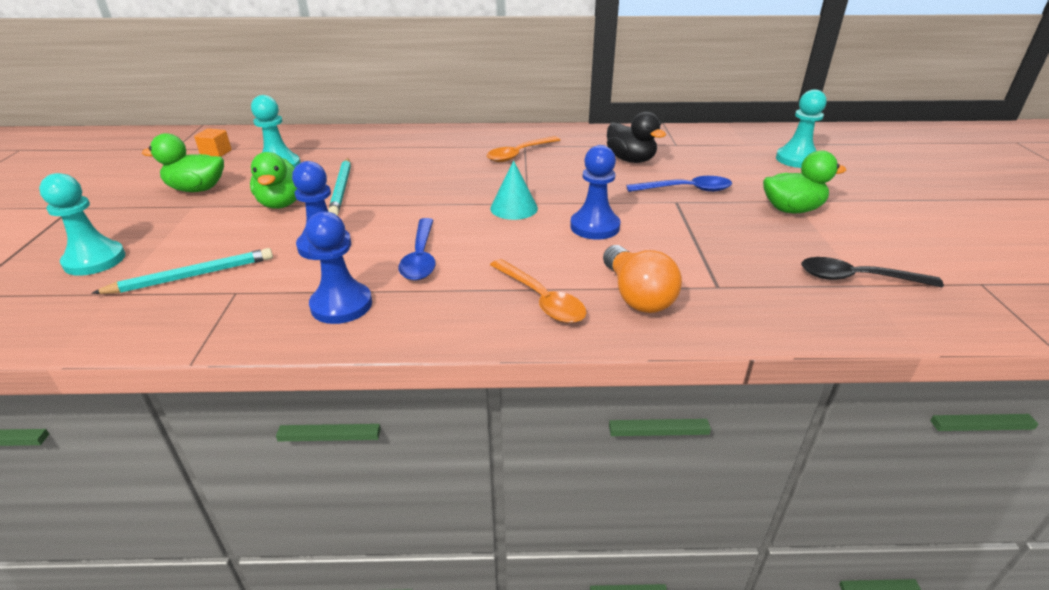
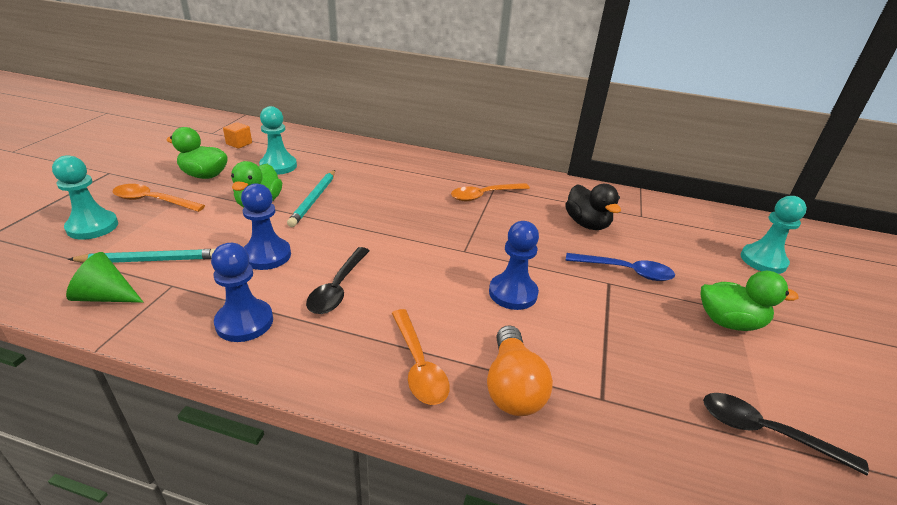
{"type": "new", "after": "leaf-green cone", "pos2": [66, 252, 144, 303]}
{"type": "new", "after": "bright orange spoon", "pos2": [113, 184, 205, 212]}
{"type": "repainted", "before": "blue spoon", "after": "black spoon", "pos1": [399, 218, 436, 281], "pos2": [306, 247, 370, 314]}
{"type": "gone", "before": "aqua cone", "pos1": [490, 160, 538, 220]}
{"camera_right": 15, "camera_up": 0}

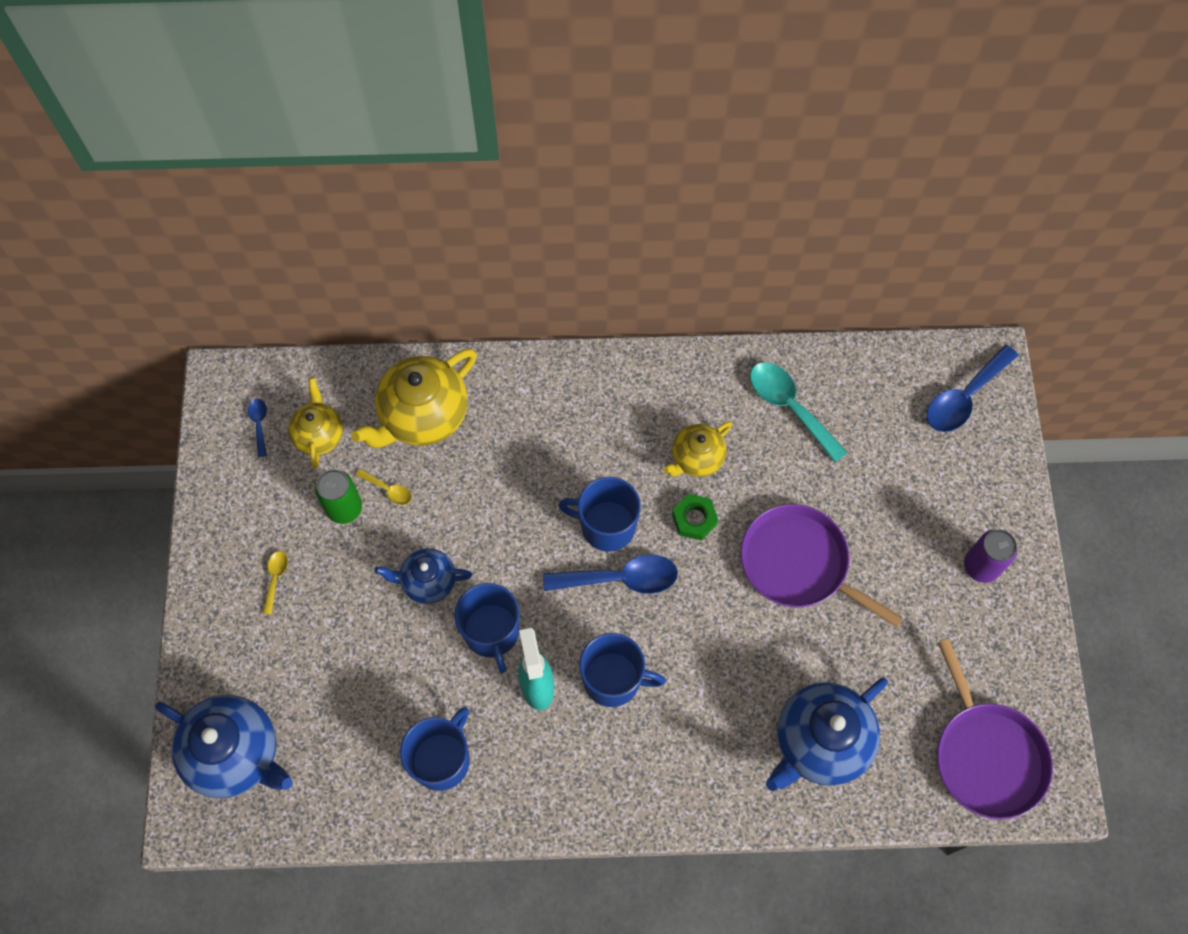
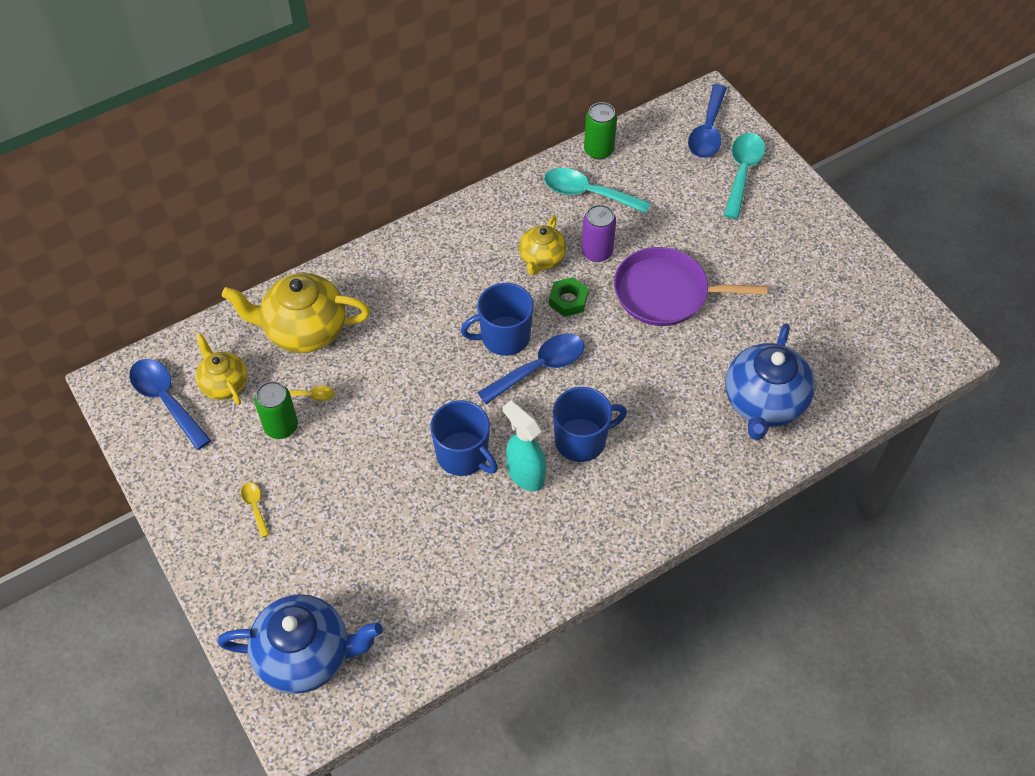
{"type": "scaled", "before": "blue spoon", "pos1": [248, 399, 267, 457], "pos2": [129, 359, 211, 450], "scale": 2.05}
{"type": "rotated", "before": "golden tea pot", "pos1": [351, 348, 477, 448], "pos2": [222, 273, 370, 353], "turn": 75}
{"type": "shifted", "before": "royal purple can", "pos1": [964, 530, 1017, 583], "pos2": [581, 204, 616, 262]}
{"type": "new", "after": "leaf-green can", "pos2": [584, 102, 617, 160]}
{"type": "new", "after": "aqua spoon", "pos2": [724, 133, 765, 219]}
{"type": "gone", "before": "blue tea pot", "pos1": [375, 548, 472, 604]}
{"type": "gone", "before": "blue tea mug", "pos1": [400, 708, 470, 791]}
{"type": "gone", "before": "royal purple skillet", "pos1": [937, 639, 1053, 820]}
{"camera_right": -30, "camera_up": -10}

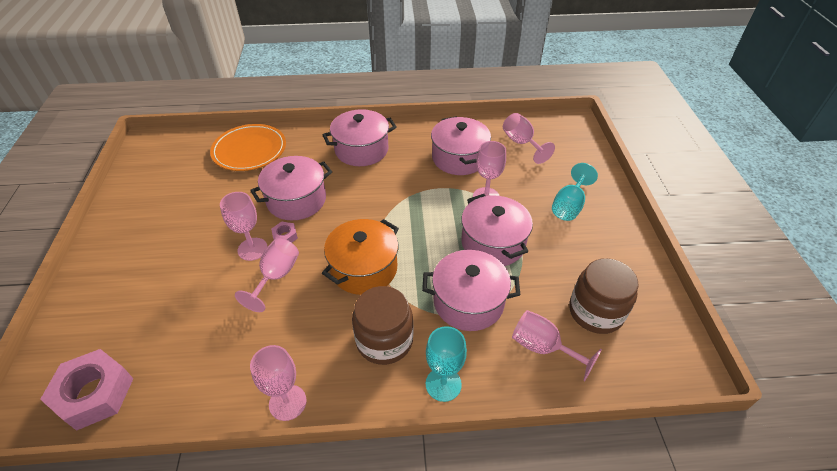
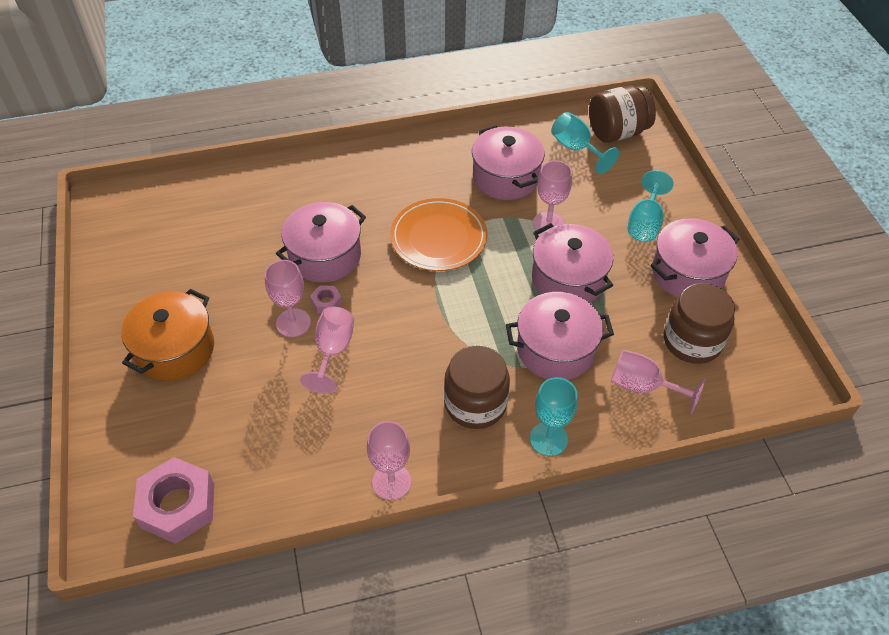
{"type": "shifted", "before": "bright orange stockpot", "pos1": [322, 219, 399, 295], "pos2": [121, 289, 214, 381]}
{"type": "shifted", "before": "bright orange plate", "pos1": [210, 124, 286, 171], "pos2": [390, 198, 487, 271]}
{"type": "repainted", "before": "rosy goblet", "after": "aqua goblet", "pos1": [503, 113, 555, 164], "pos2": [551, 112, 619, 174]}
{"type": "new", "after": "russet jam jar", "pos2": [589, 85, 656, 143]}
{"type": "shifted", "before": "rosy stockpot", "pos1": [322, 109, 397, 166], "pos2": [650, 218, 740, 297]}
{"camera_right": -10, "camera_up": 5}

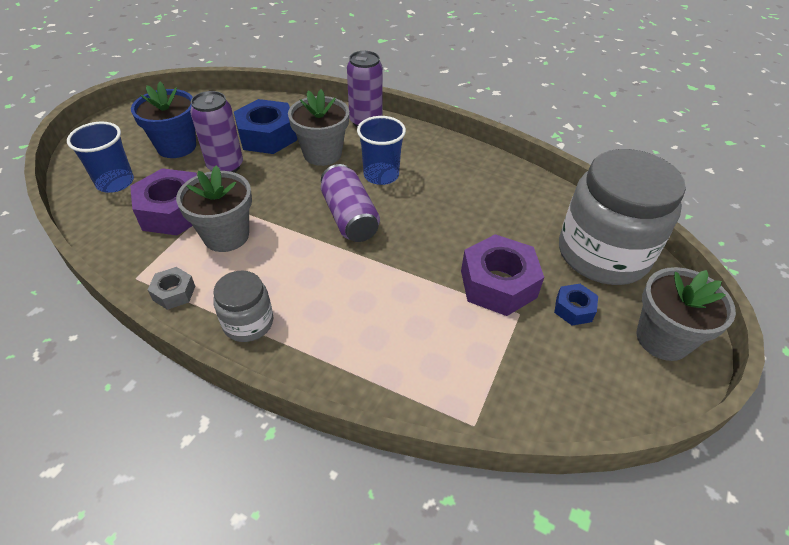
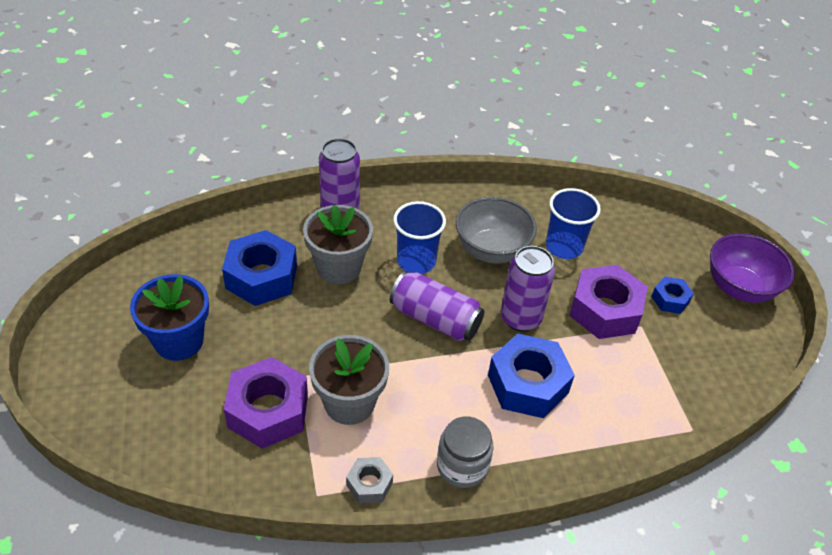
{"type": "new", "after": "ash-grey serving bowl", "pos2": [456, 197, 537, 263]}
{"type": "new", "after": "blue hex nut", "pos2": [488, 334, 575, 418]}
{"type": "shifted", "before": "royal purple can", "pos1": [190, 91, 243, 173], "pos2": [501, 246, 555, 332]}
{"type": "shifted", "before": "blue tumbler", "pos1": [67, 122, 134, 193], "pos2": [546, 188, 601, 259]}
{"type": "swapped", "before": "ash-grey plant pot", "after": "royal purple serving bowl", "pos1": [636, 267, 736, 361], "pos2": [710, 233, 795, 303]}
{"type": "gone", "before": "ash-grey jam jar", "pos1": [559, 149, 686, 285]}
{"camera_right": -40, "camera_up": 0}

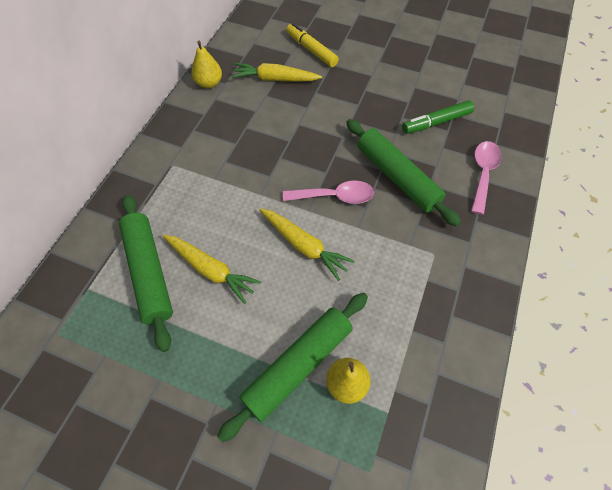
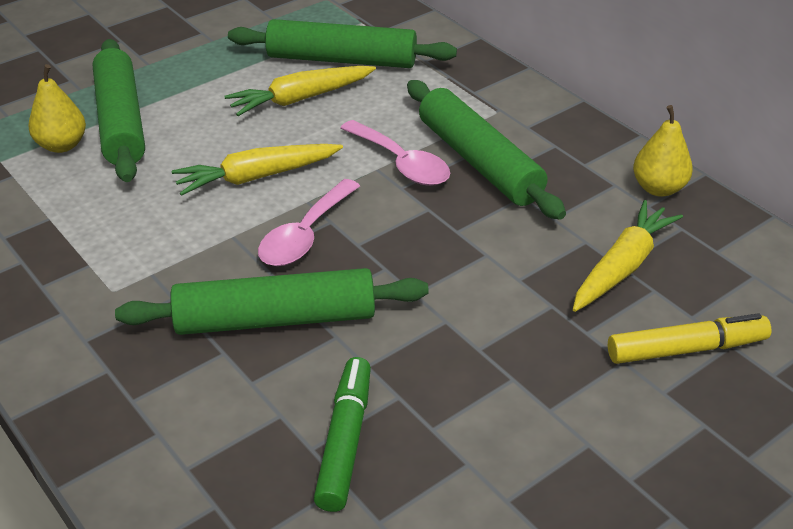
{"type": "shifted", "before": "rosy spoon", "pos1": [471, 141, 502, 215], "pos2": [340, 120, 450, 186]}
{"type": "new", "after": "leaf-green dough roller", "pos2": [407, 80, 566, 220]}
{"camera_right": 120, "camera_up": -20}

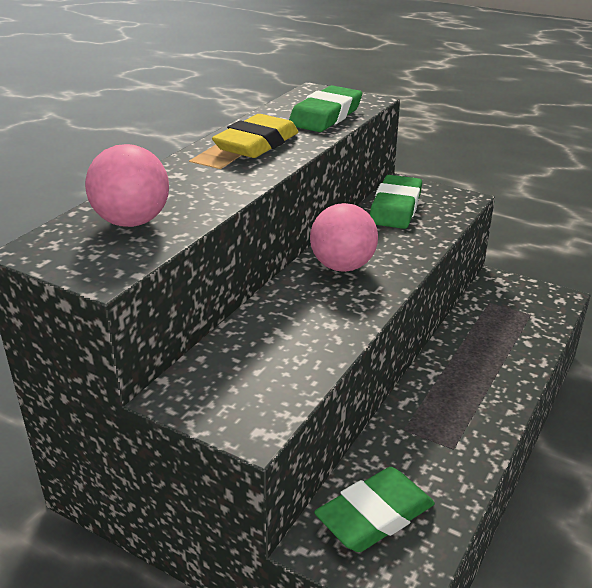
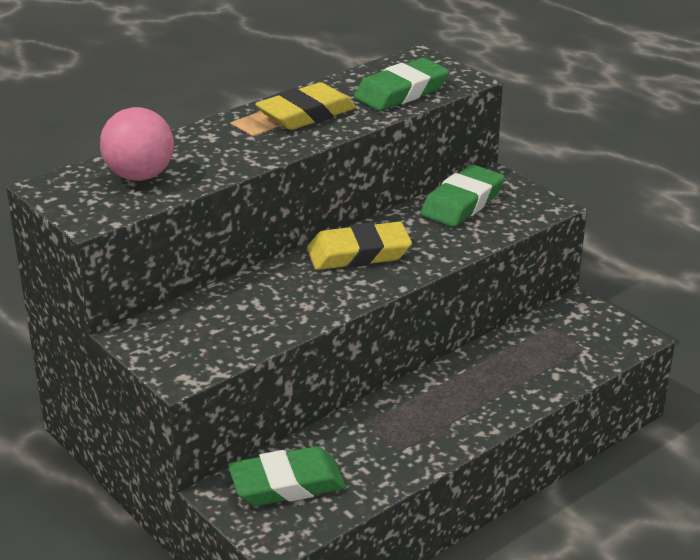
{"type": "swapped", "before": "rosy play ball", "after": "golden eraser", "pos1": [310, 203, 378, 272], "pos2": [307, 222, 412, 270]}
{"camera_right": 20, "camera_up": 0}

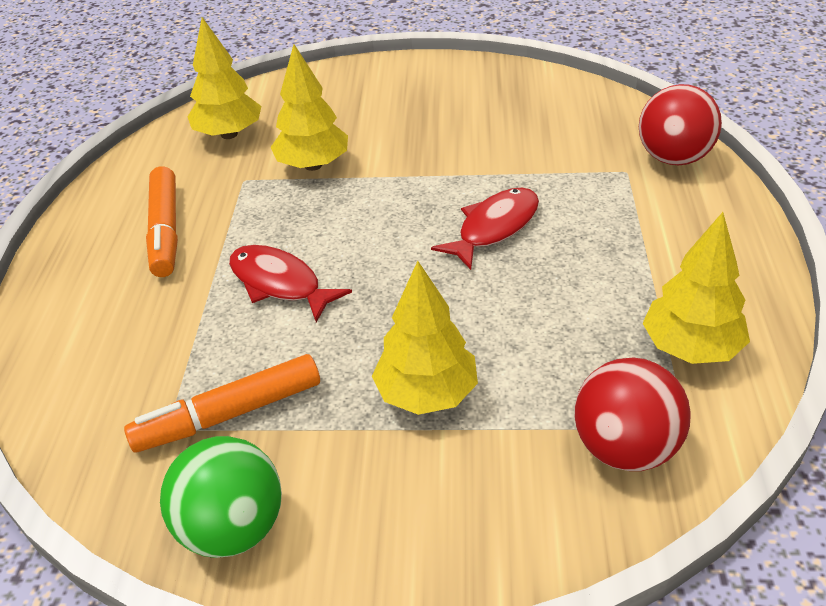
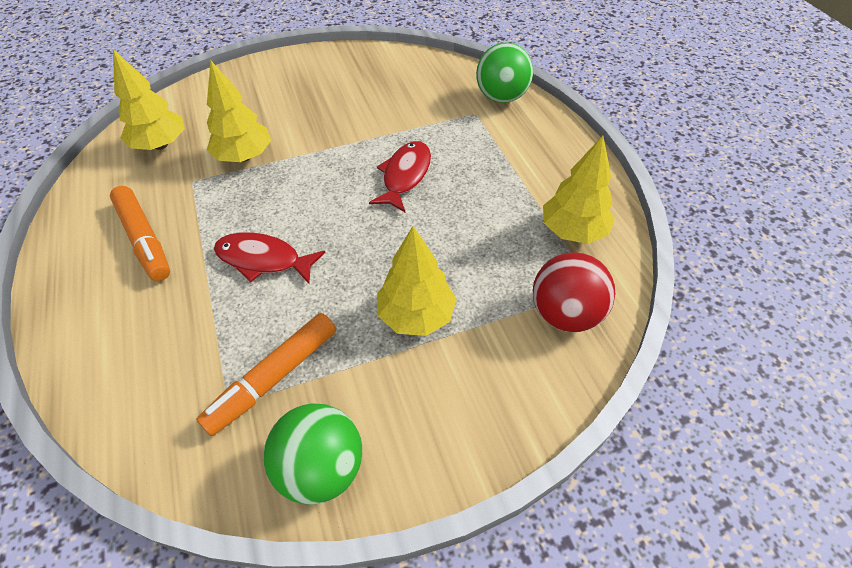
{"type": "repainted", "before": "scarlet play ball", "after": "leaf-green play ball", "pos1": [639, 84, 722, 165], "pos2": [476, 42, 533, 103]}
{"camera_right": -25, "camera_up": 10}

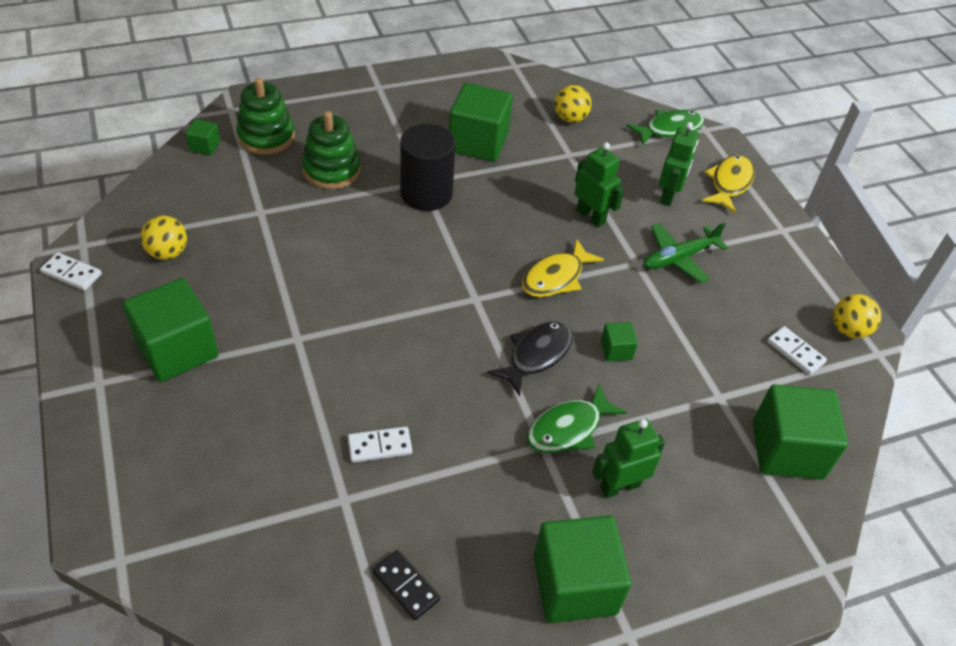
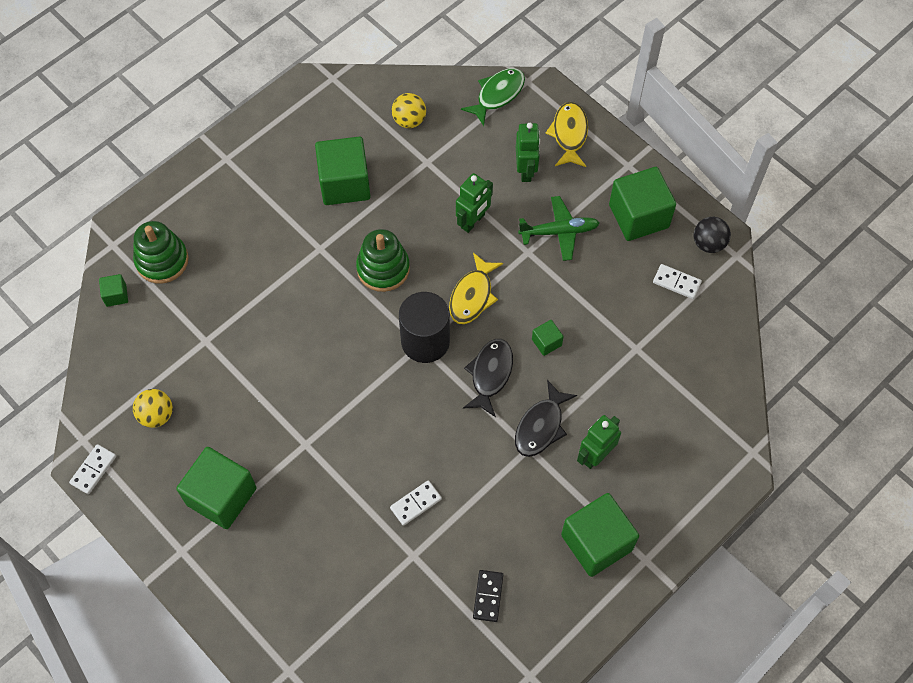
{"type": "rotated", "before": "snow-white domino", "pos1": [40, 252, 102, 291], "pos2": [69, 444, 116, 494], "turn": -60}
{"type": "shifted", "before": "leaf-green stacking toy", "pos1": [302, 111, 361, 189], "pos2": [356, 229, 410, 292]}
{"type": "shifted", "before": "black cylinder shape", "pos1": [400, 124, 456, 211], "pos2": [399, 292, 450, 363]}
{"type": "rotated", "before": "leaf-green toy robot", "pos1": [575, 142, 624, 227], "pos2": [456, 173, 493, 233], "turn": 105}
{"type": "rotated", "before": "black domino", "pos1": [372, 550, 440, 620], "pos2": [473, 570, 503, 622], "turn": 75}
{"type": "repainted", "before": "leaf-green fish figure", "after": "black fish figure", "pos1": [527, 384, 627, 453], "pos2": [515, 380, 577, 457]}
{"type": "rotated", "before": "leaf-green aeroplane", "pos1": [643, 222, 728, 283], "pos2": [518, 196, 599, 261], "turn": -135}
{"type": "shifted", "before": "leaf-green block", "pos1": [753, 384, 848, 480], "pos2": [609, 167, 676, 241]}
{"type": "repainted", "before": "golden play ball", "after": "black play ball", "pos1": [833, 294, 881, 339], "pos2": [694, 217, 731, 253]}
{"camera_right": -20, "camera_up": 15}

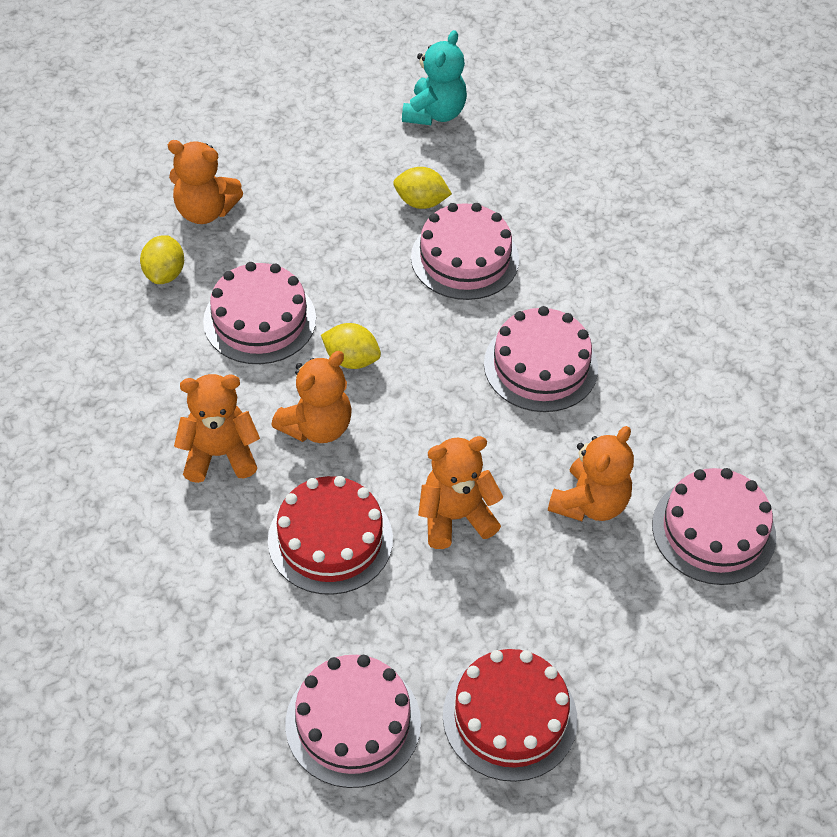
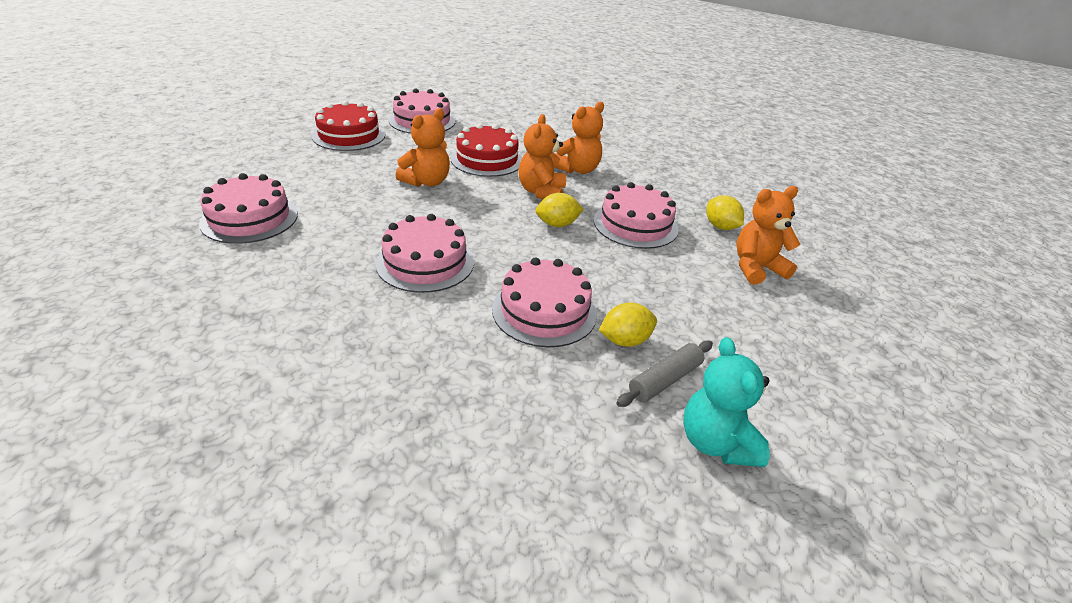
{"type": "new", "after": "ash-grey dough roller", "pos2": [617, 341, 713, 407]}
{"type": "gone", "before": "bright orange stuffed bear", "pos1": [548, 426, 634, 521]}
{"camera_right": 145, "camera_up": -15}

